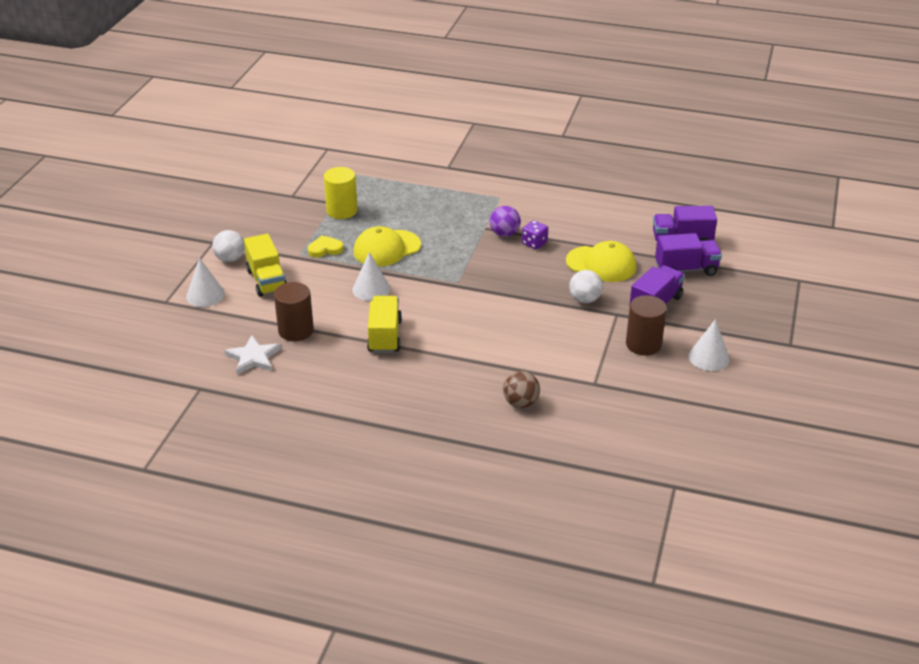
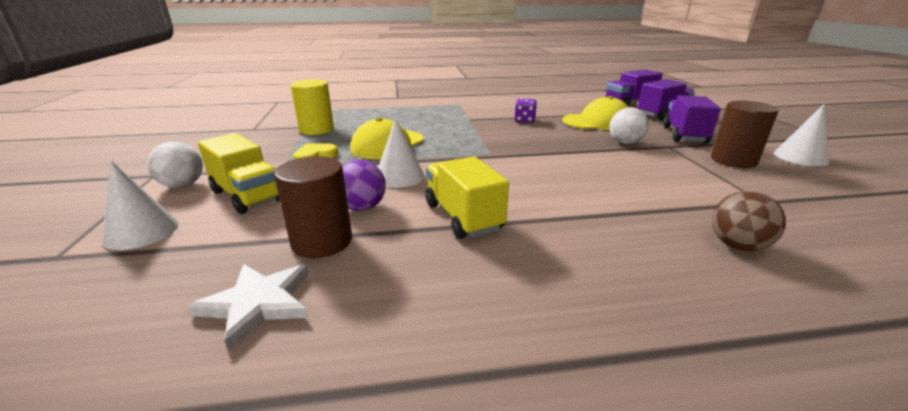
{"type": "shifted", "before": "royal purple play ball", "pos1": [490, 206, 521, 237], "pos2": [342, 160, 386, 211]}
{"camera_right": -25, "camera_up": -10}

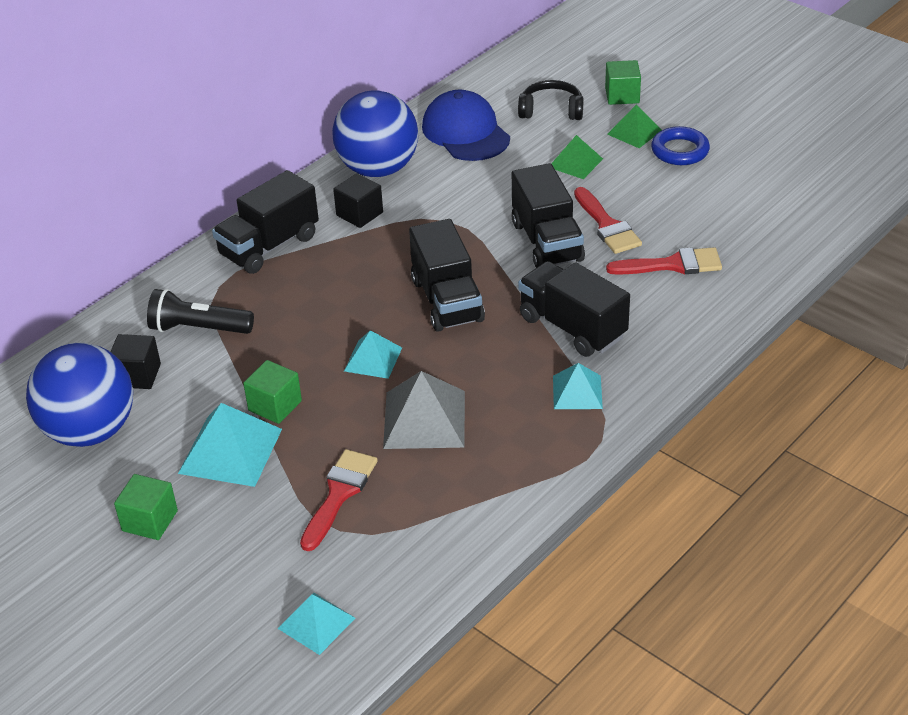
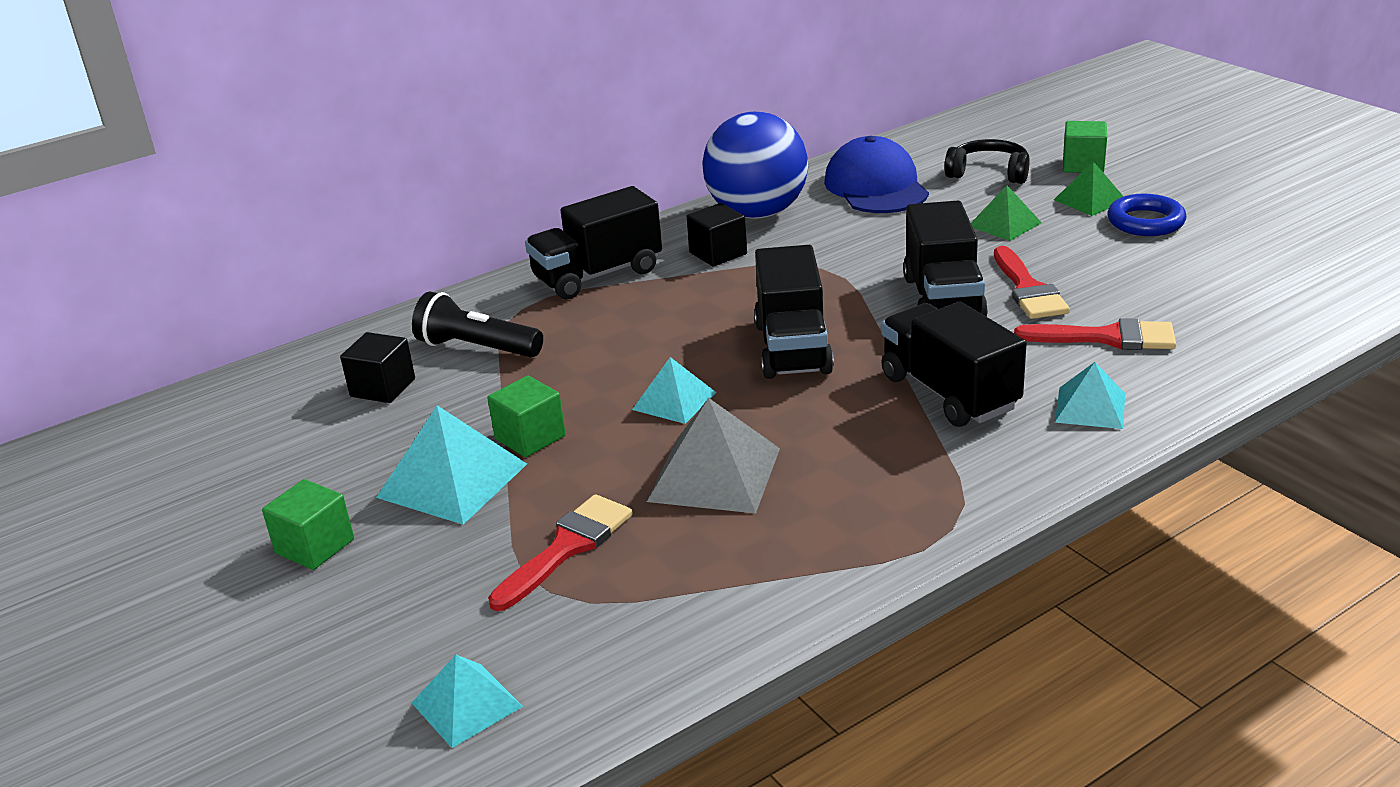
{"type": "shifted", "before": "aqua pyramid", "pos1": [553, 363, 603, 409], "pos2": [1055, 362, 1125, 429]}
{"type": "gone", "before": "blue play ball", "pos1": [26, 342, 133, 447]}
{"camera_right": 15, "camera_up": -10}

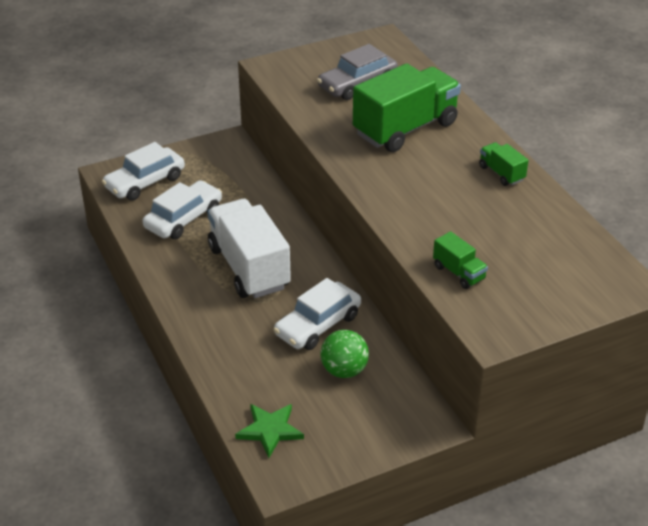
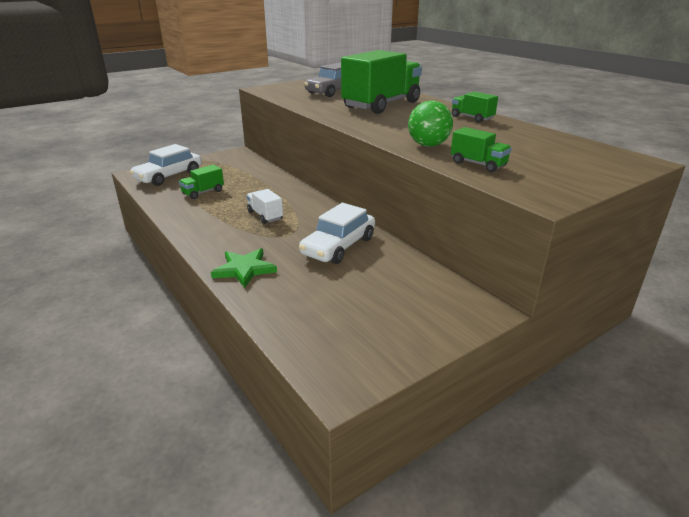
{"type": "swapped", "before": "snow-white automobile", "after": "leaf-green lorry", "pos1": [143, 180, 222, 239], "pos2": [179, 165, 224, 199]}
{"type": "shifted", "before": "leaf-green star shape", "pos1": [235, 404, 304, 458], "pos2": [211, 248, 277, 288]}
{"type": "scaled", "before": "snow-white lorry", "pos1": [207, 199, 291, 298], "pos2": [246, 189, 283, 224], "scale": 0.45}
{"type": "shifted", "before": "leaf-green play ball", "pos1": [320, 330, 369, 378], "pos2": [408, 101, 453, 147]}
{"camera_right": -10, "camera_up": -10}

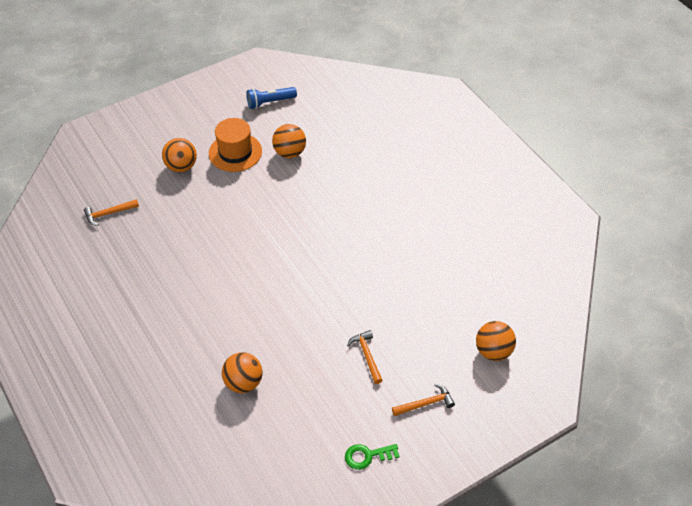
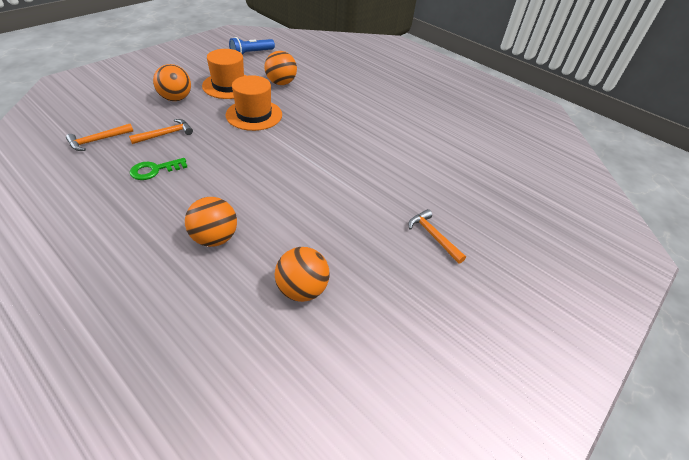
{"type": "shifted", "before": "bright orange hammer", "pos1": [392, 384, 455, 416], "pos2": [129, 119, 193, 144]}
{"type": "shifted", "before": "leaf-green key", "pos1": [345, 444, 400, 470], "pos2": [130, 158, 187, 180]}
{"type": "shifted", "before": "bright orange play ball", "pos1": [476, 321, 516, 361], "pos2": [185, 197, 237, 247]}
{"type": "new", "after": "bright orange top hat", "pos2": [225, 75, 282, 131]}
{"camera_right": -20, "camera_up": -5}

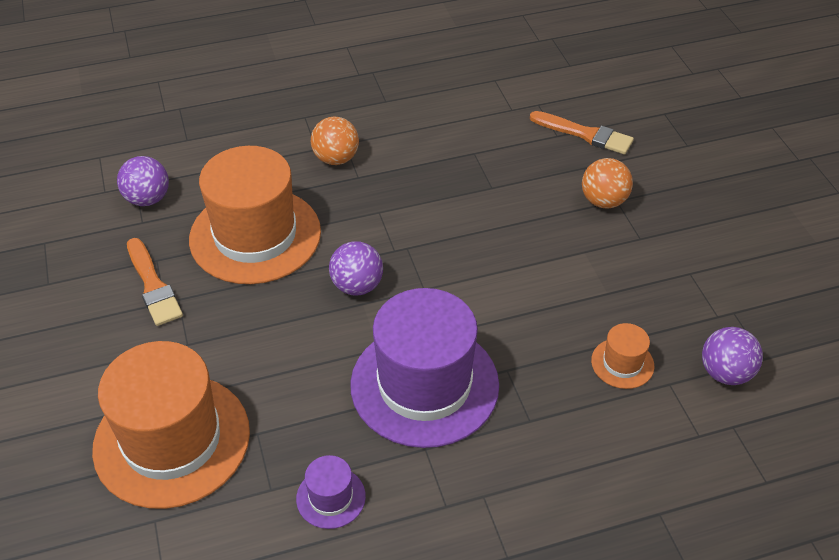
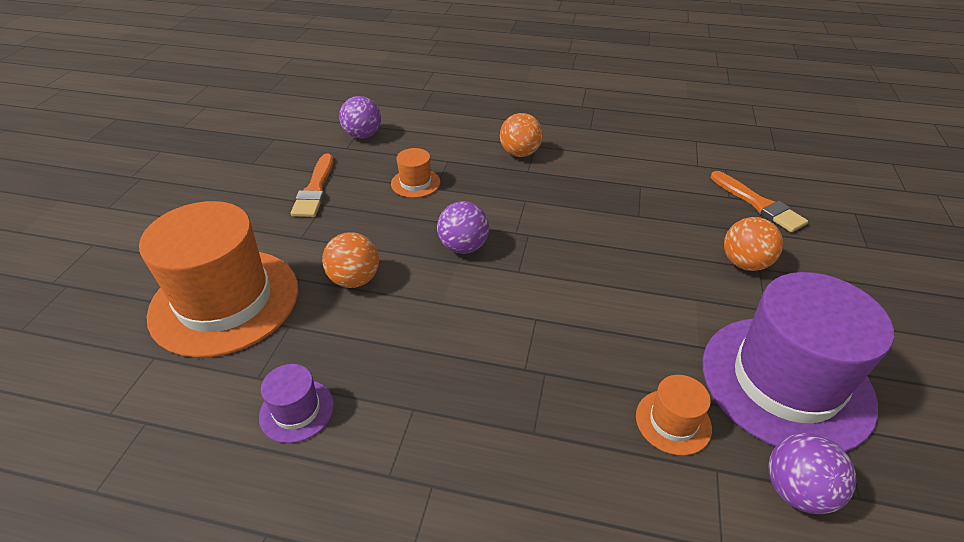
{"type": "new", "after": "bright orange play ball", "pos2": [322, 232, 379, 288]}
{"type": "scaled", "before": "bright orange top hat", "pos1": [189, 146, 321, 284], "pos2": [391, 148, 440, 198], "scale": 0.43}
{"type": "shifted", "before": "royal purple top hat", "pos1": [350, 288, 499, 448], "pos2": [703, 272, 894, 452]}
{"camera_right": 30, "camera_up": -5}

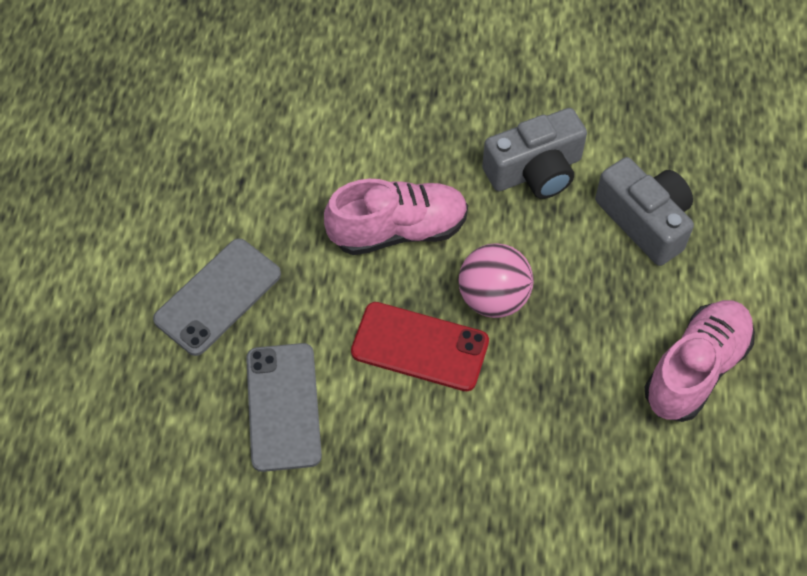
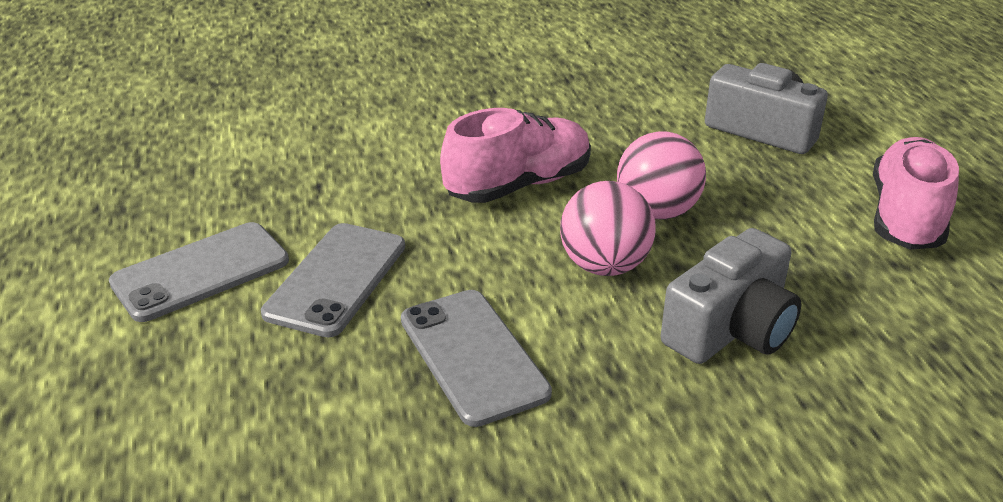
{"type": "new", "after": "ash-grey smartphone", "pos2": [109, 222, 289, 322]}
{"type": "swapped", "before": "scarlet smartphone", "after": "rosy play ball", "pos1": [351, 302, 489, 391], "pos2": [560, 181, 655, 276]}
{"type": "shifted", "before": "ash-grey camera", "pos1": [482, 108, 587, 199], "pos2": [661, 228, 801, 364]}
{"camera_right": -20, "camera_up": -25}

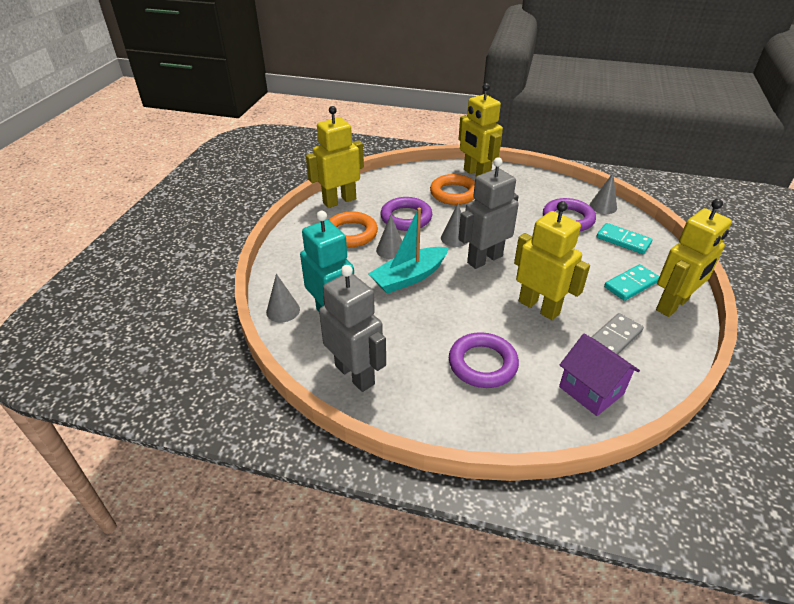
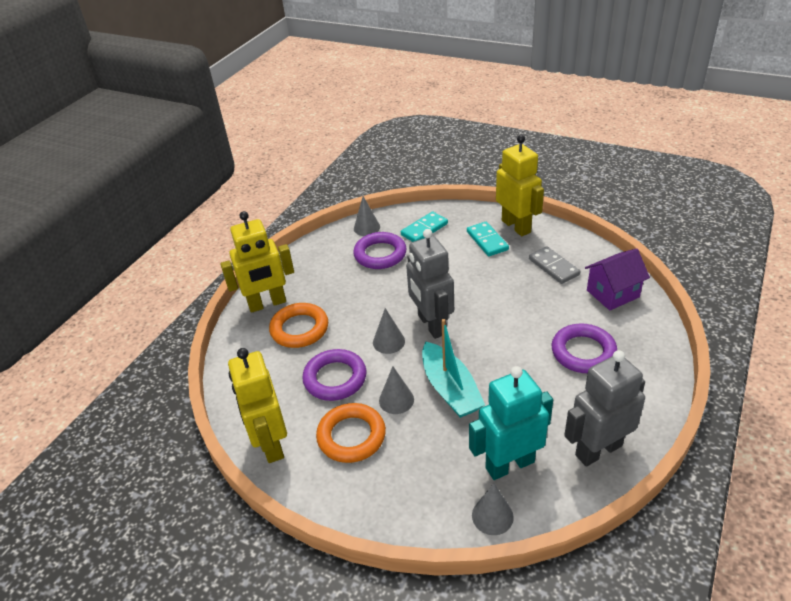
{"type": "gone", "before": "golden toy robot", "pos1": [514, 201, 590, 320]}
{"camera_right": -75, "camera_up": 0}

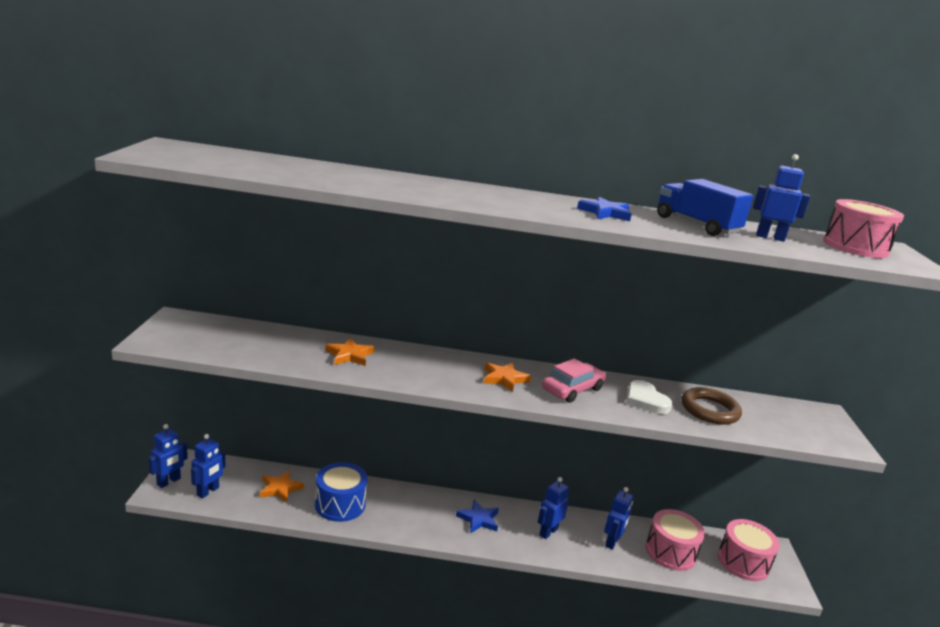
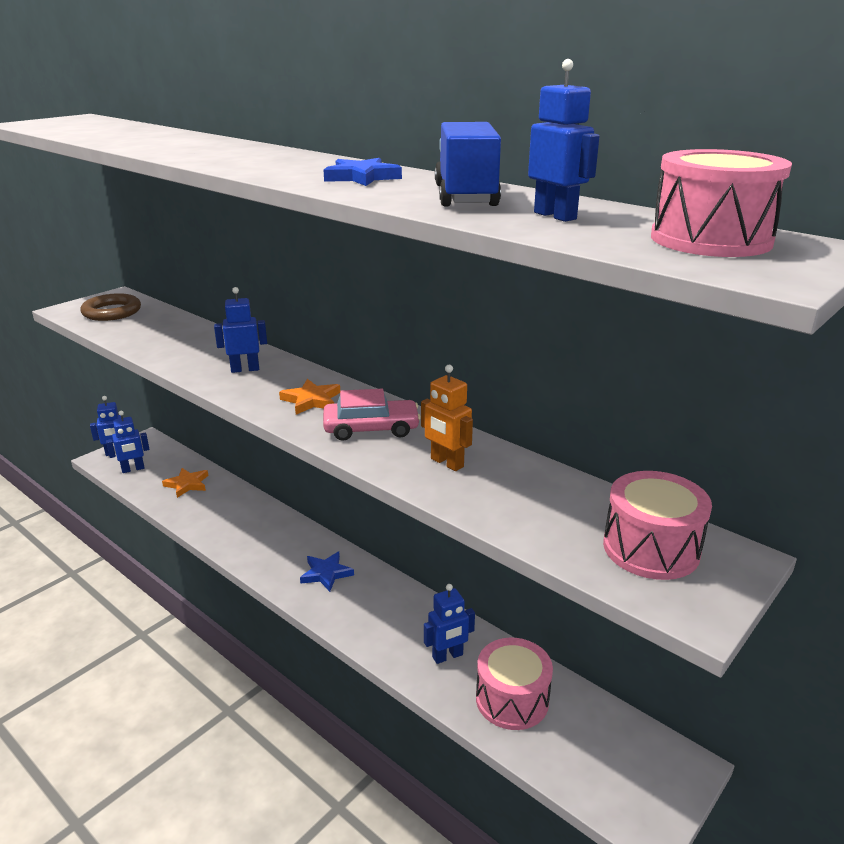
{"type": "shifted", "before": "russet ring", "pos1": [682, 387, 742, 425], "pos2": [80, 293, 141, 321]}
{"type": "shifted", "before": "blue toy robot", "pos1": [538, 477, 569, 539], "pos2": [214, 287, 267, 373]}
{"type": "swapped", "before": "snow-white love heart", "after": "bright orange toy robot", "pos1": [626, 380, 672, 414], "pos2": [421, 365, 473, 471]}
{"type": "shifted", "before": "rosy snare drum", "pos1": [718, 519, 780, 581], "pos2": [603, 471, 712, 580]}
{"type": "gone", "before": "blue snare drum", "pos1": [315, 462, 368, 522]}
{"type": "gone", "before": "bright orange star shape", "pos1": [325, 337, 375, 366]}
{"camera_right": 40, "camera_up": 5}

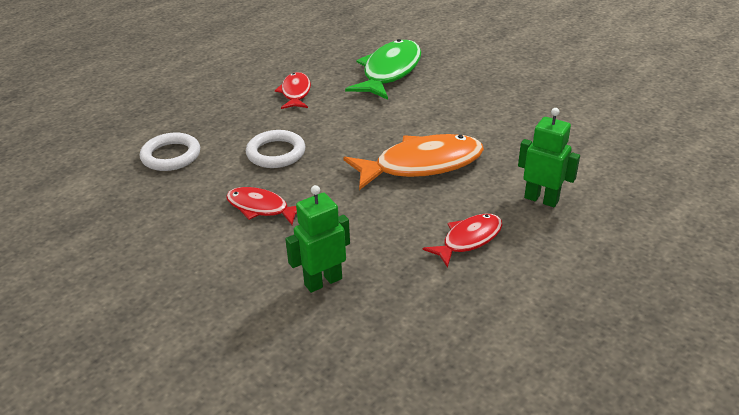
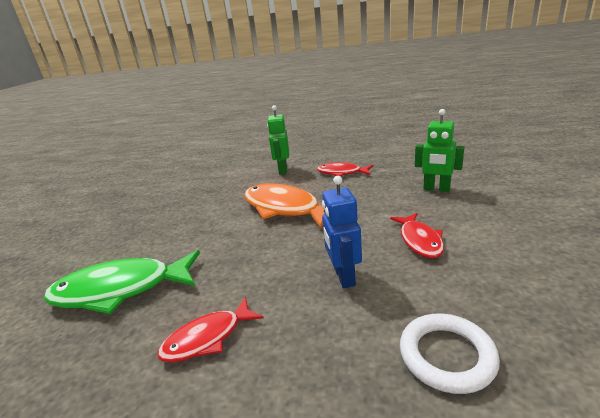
{"type": "swapped", "before": "snow-white ring", "after": "blue toy robot", "pos1": [246, 130, 305, 168], "pos2": [322, 176, 362, 288]}
{"camera_right": -120, "camera_up": -10}

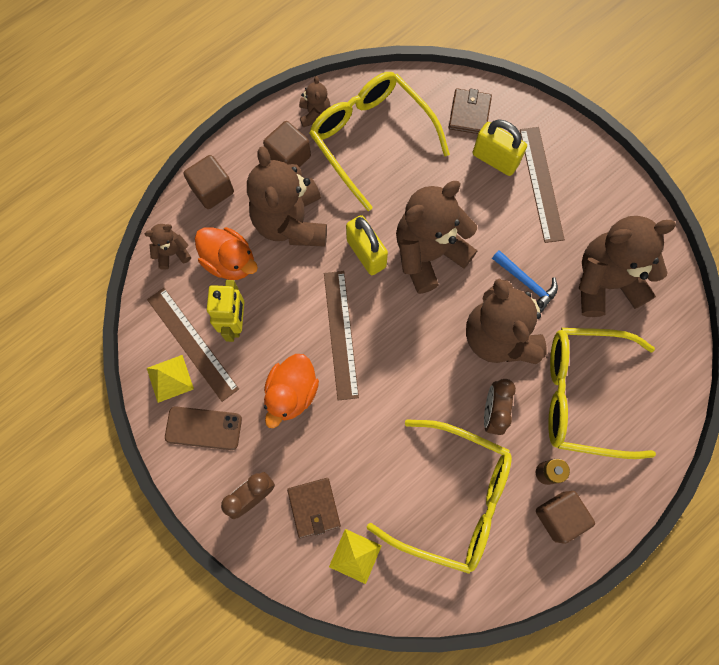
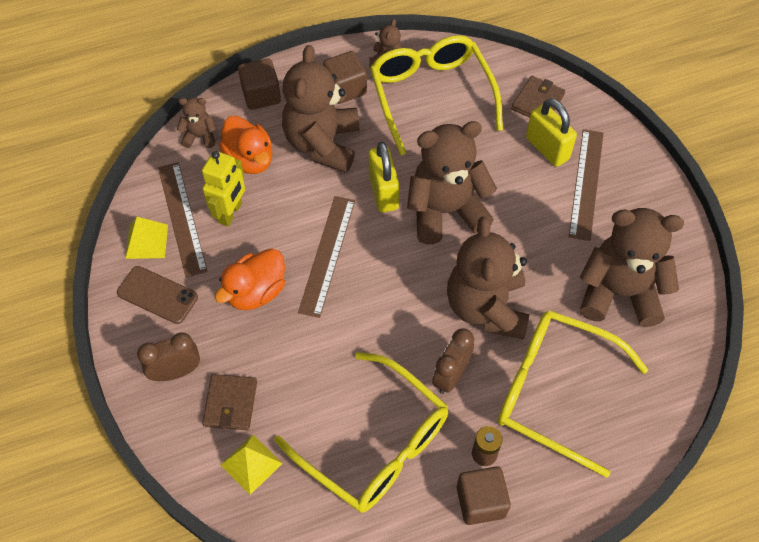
{"type": "gone", "before": "blue hammer", "pos1": [492, 250, 558, 313]}
{"camera_right": 20, "camera_up": -15}

